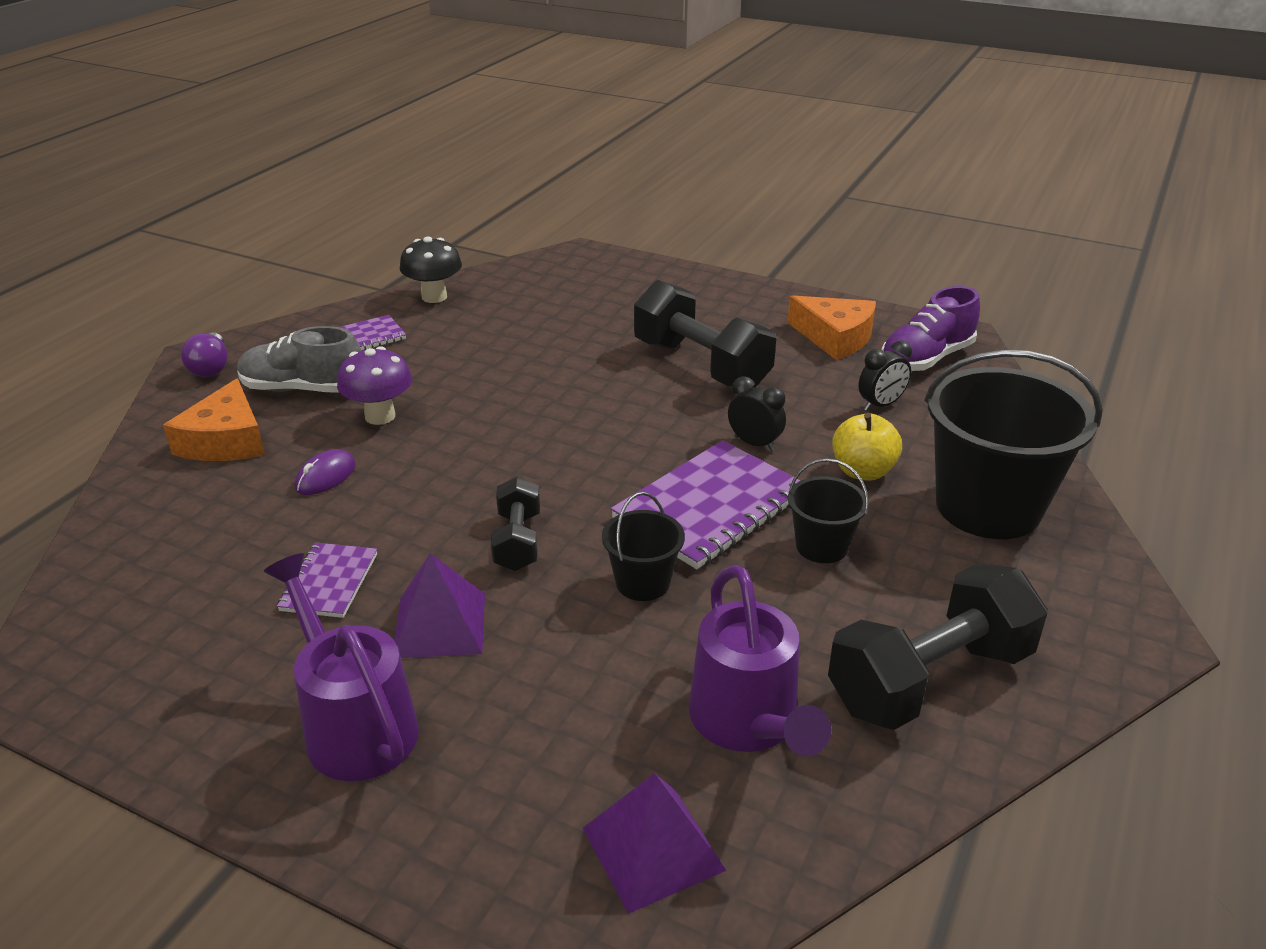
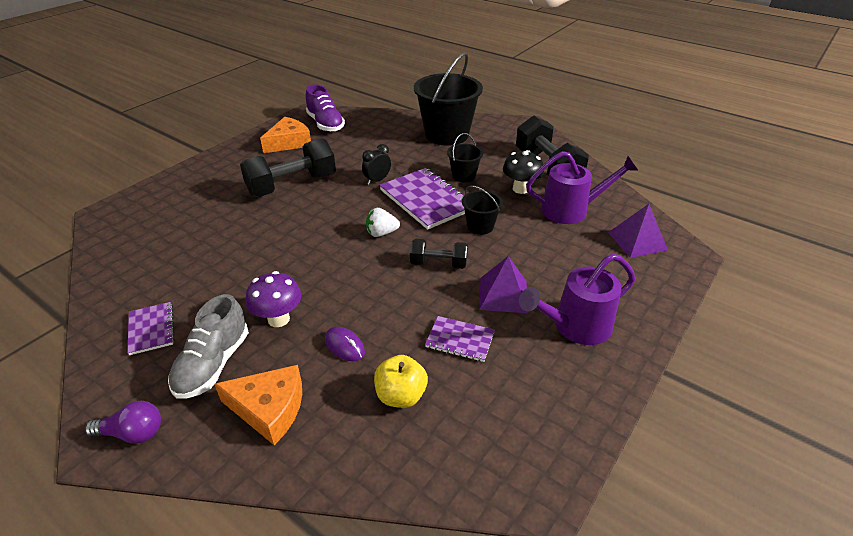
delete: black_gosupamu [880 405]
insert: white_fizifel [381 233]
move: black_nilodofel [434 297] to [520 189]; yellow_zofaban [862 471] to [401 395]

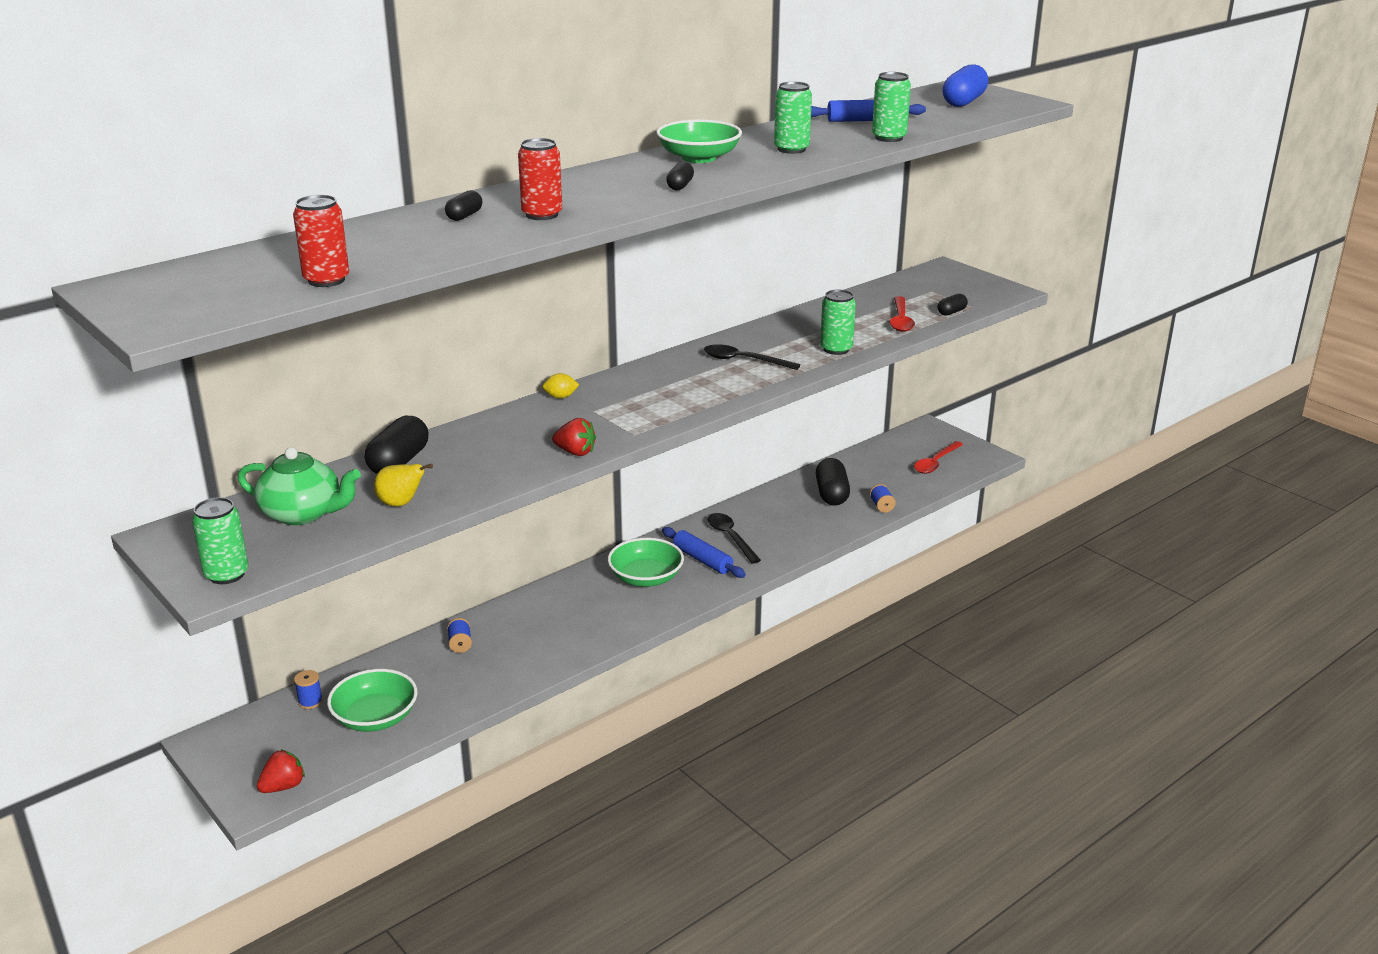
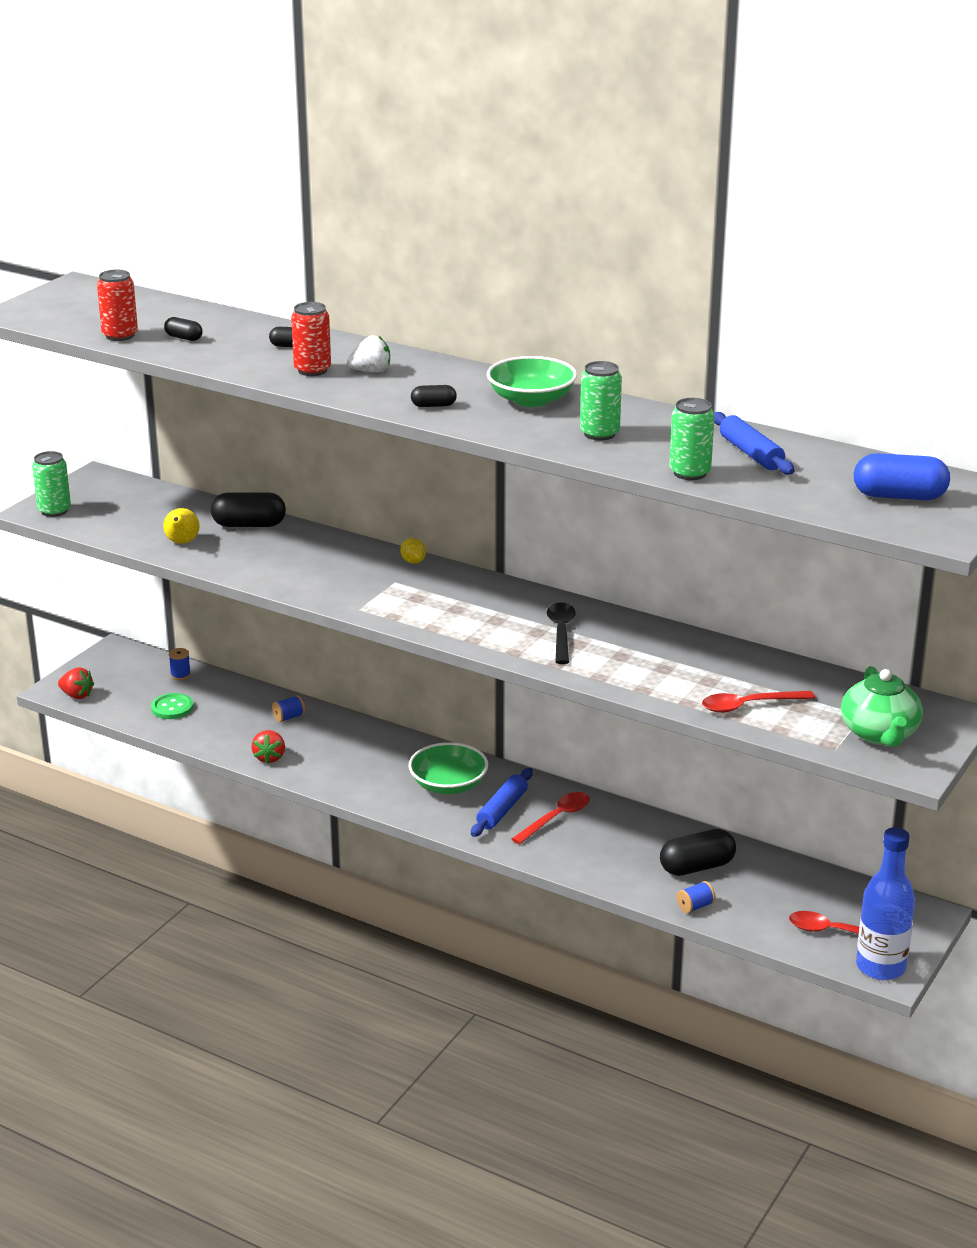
delete: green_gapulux [836 349]
insert: white_fizifel [371 371]; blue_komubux [880 967]
move: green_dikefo [303 513] to [880 734]; red_fizifel [575 452] to [269 758]; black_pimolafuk [951 312] to [184 338]
replace: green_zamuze [375 717] to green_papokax [172 708]
recolor: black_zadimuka [730 537] to red_zadimuka [556 818]

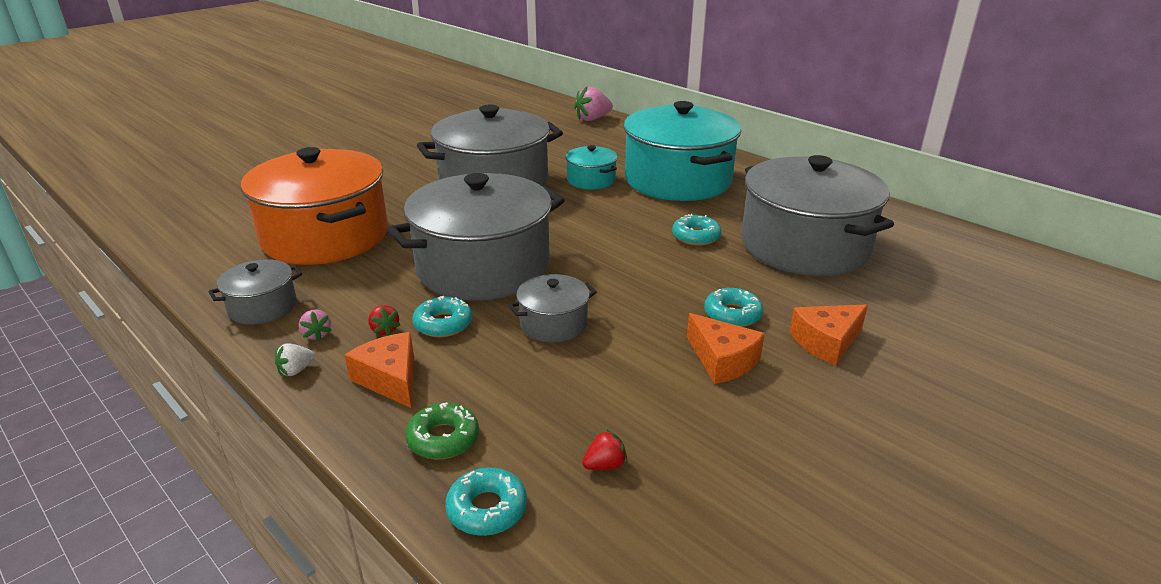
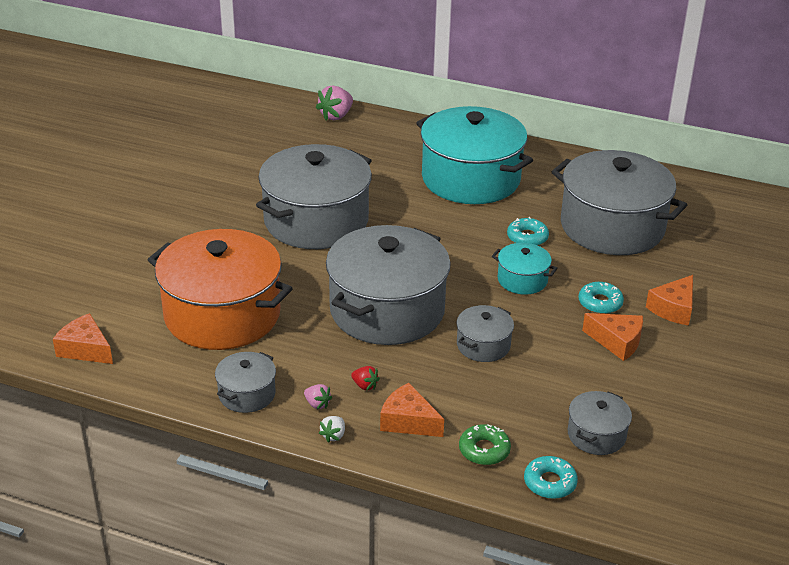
delete: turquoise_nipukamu [443 324]
insert: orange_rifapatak [85 349]
move: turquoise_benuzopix [591 180] to [522 280]
replace: red_fizifel [605 465] to grey_benuzopix [596 435]

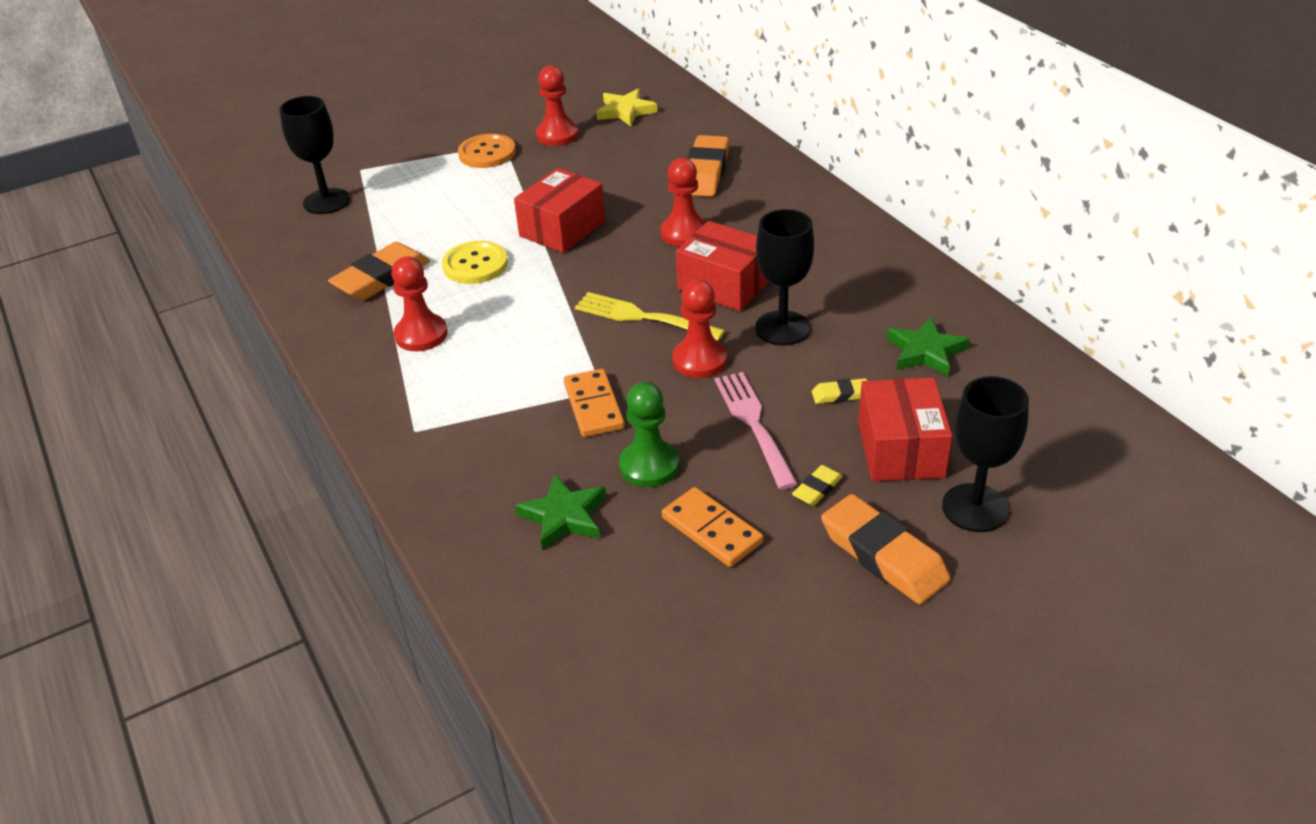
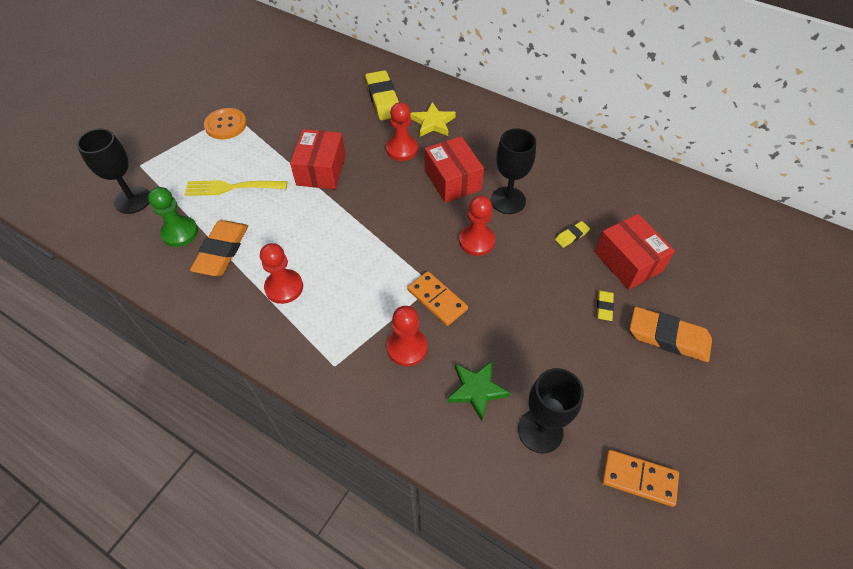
delete: yellow_papokax [475 265]; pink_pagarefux [754 425]; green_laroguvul [925 351]
move: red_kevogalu [557 135] to [407 348]; yellow_pagarefux [644 317] to [232 187]; yellow_laroguvul [625 111] to [433 123]; green_kevogalu [649 466] to [180 232]; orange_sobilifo [712 530] to [639 478]; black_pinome [975 508] to [540 430]
recolor: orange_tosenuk [705 172] to yellow_tosenuk [383 99]
rotate: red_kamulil [724 285] = [452 180] 60 degrees clockwise

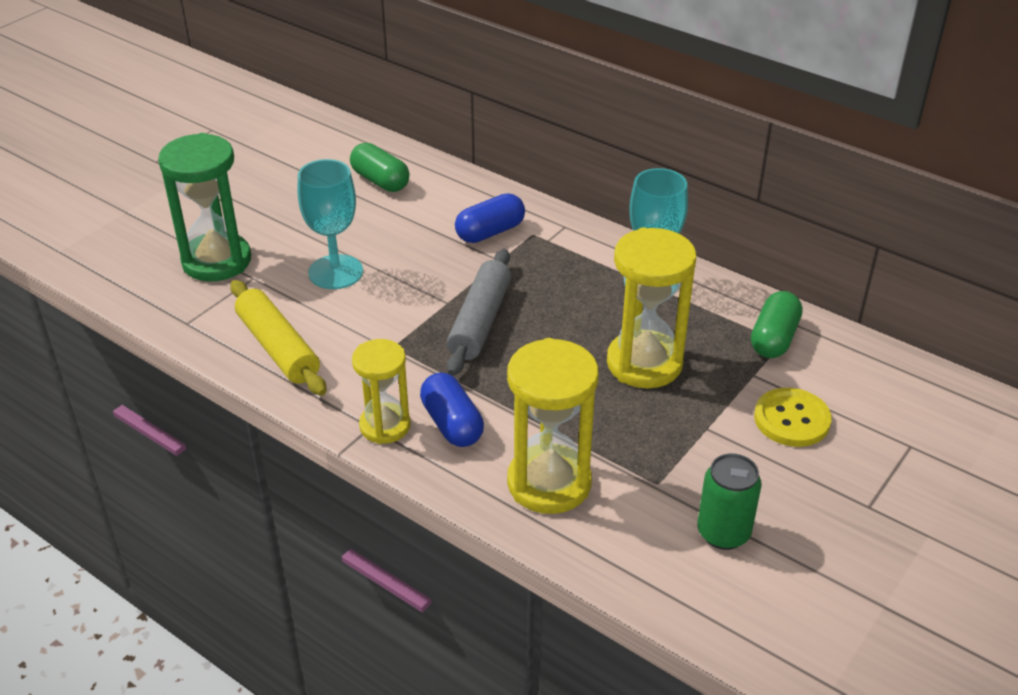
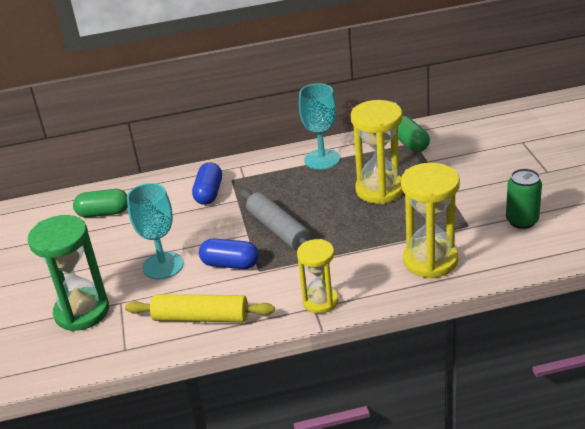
delete: yellow_papokax [791 419]
move: blue_pimolafuk [452 424] to [230 264]

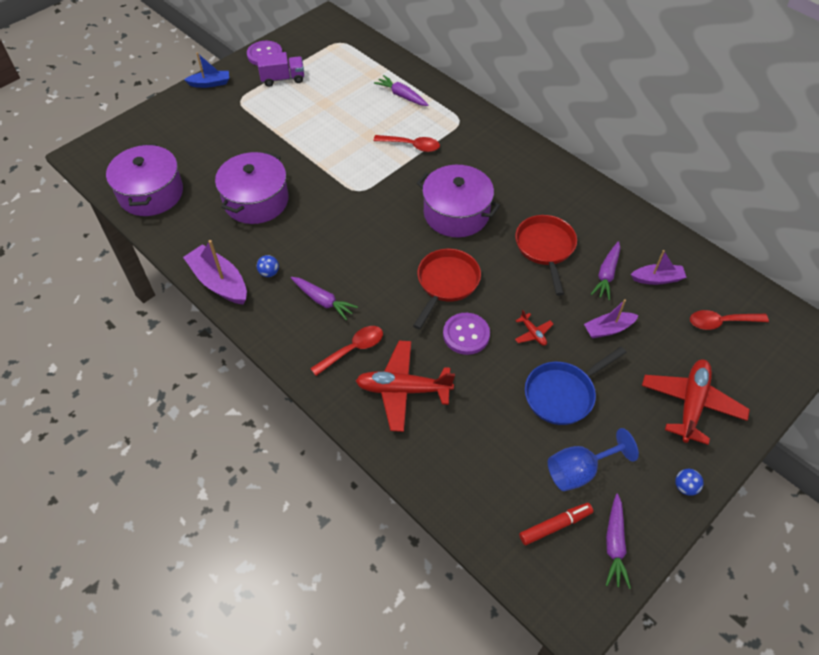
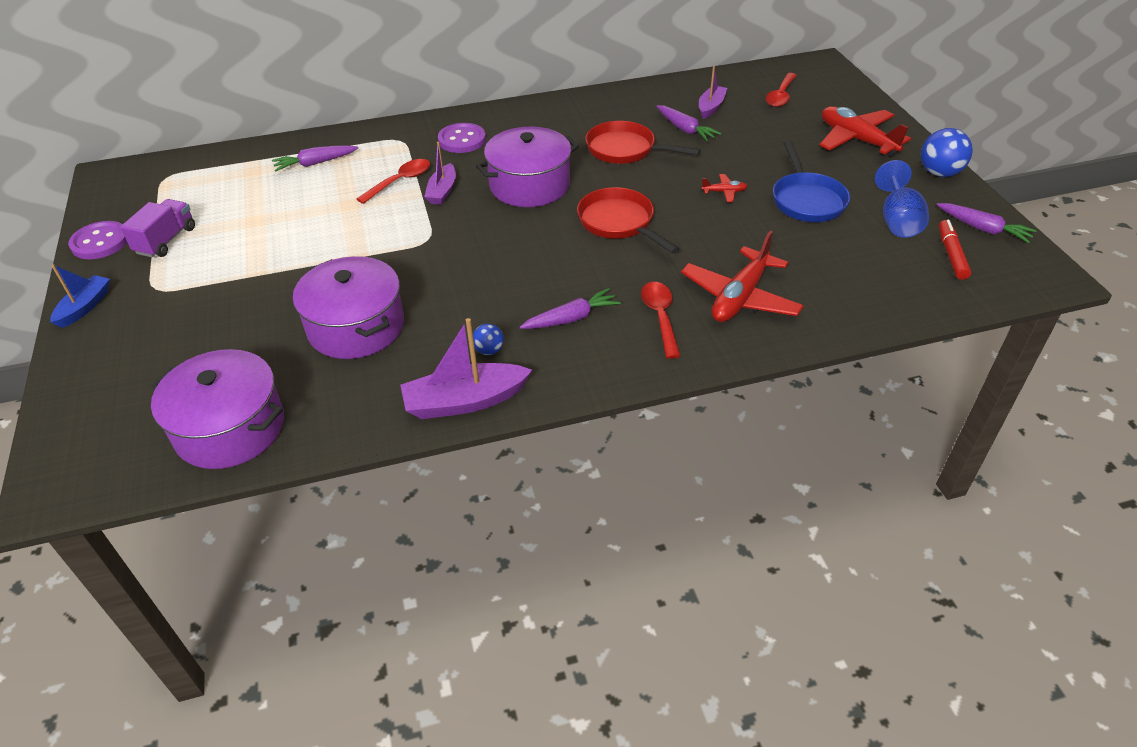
move: purple_papokax [466 335] to [462 140]; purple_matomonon [608 329] to [442 191]
resize: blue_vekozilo [685 487] = [939 173] x1.85

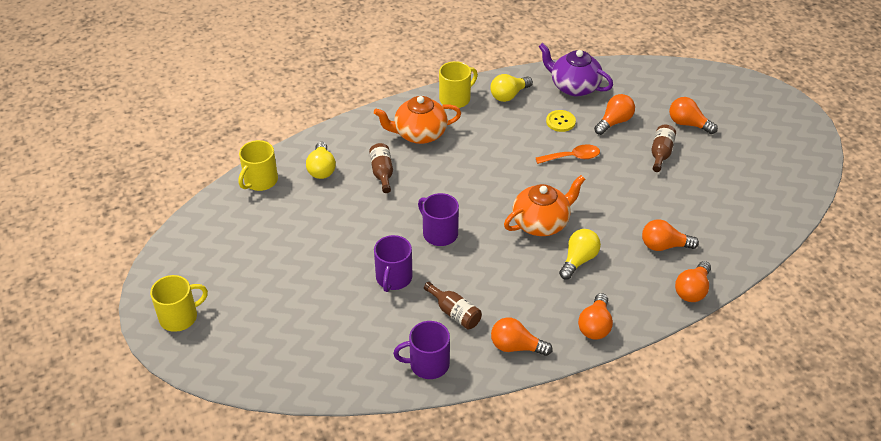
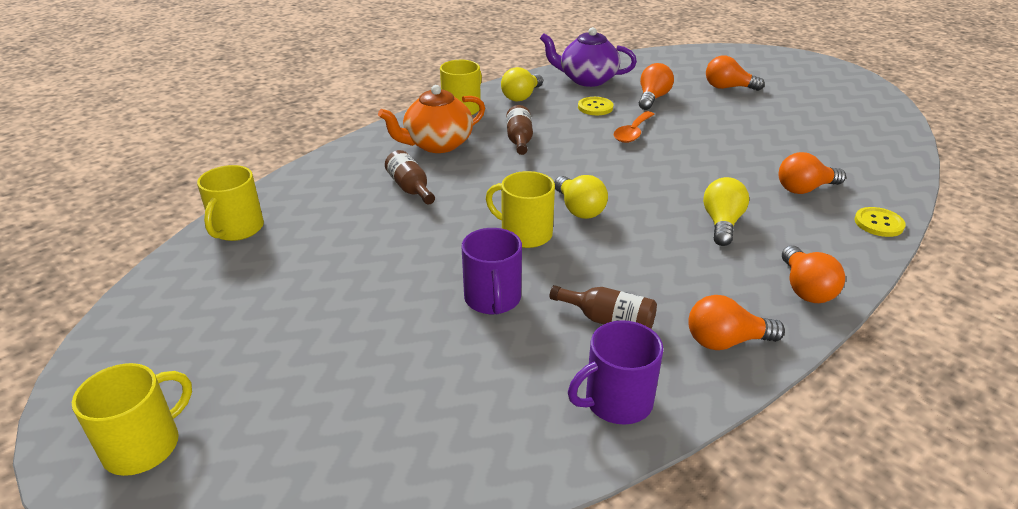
delete: orange_dikefo [541 223]
move: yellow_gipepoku [321 169] to [579 209]; brown_komubux [661 153] to [519 140]
replace: orange_gipepoku [692 290] to yellow_papokax [878 223]
recolor: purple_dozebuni [439 233] to yellow_dozebuni [525 234]
rotate: orange_zadimuka [572 157] = [632 133] 150 degrees clockwise

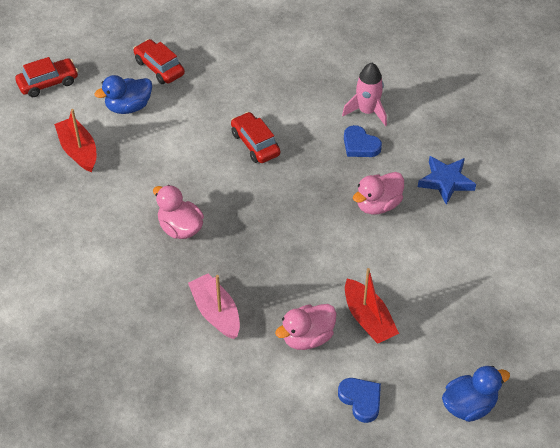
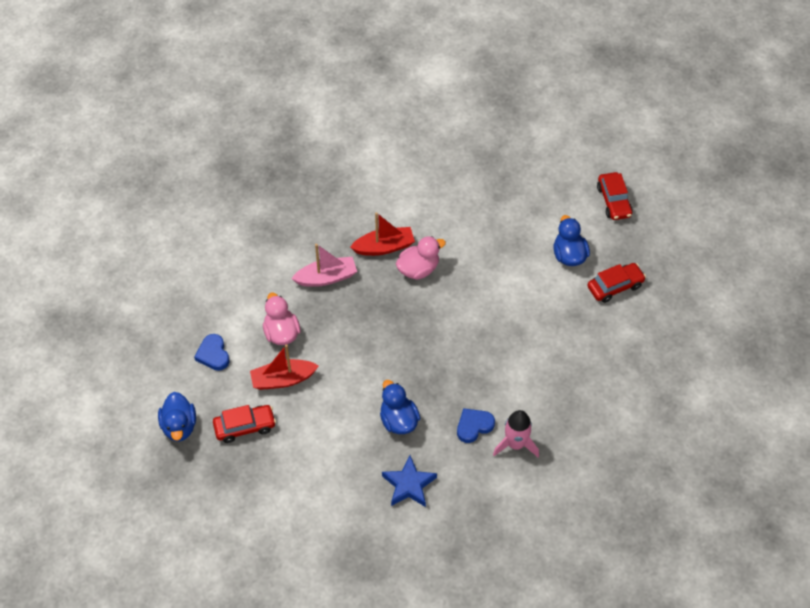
move: red_matomonon [78 150] to [384 247]; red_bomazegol [255 144] to [245 427]
recolor: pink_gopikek [378 205] to blue_gopikek [398 420]
rotate: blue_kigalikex [361 400] = [213 354] 90 degrees clockwise

